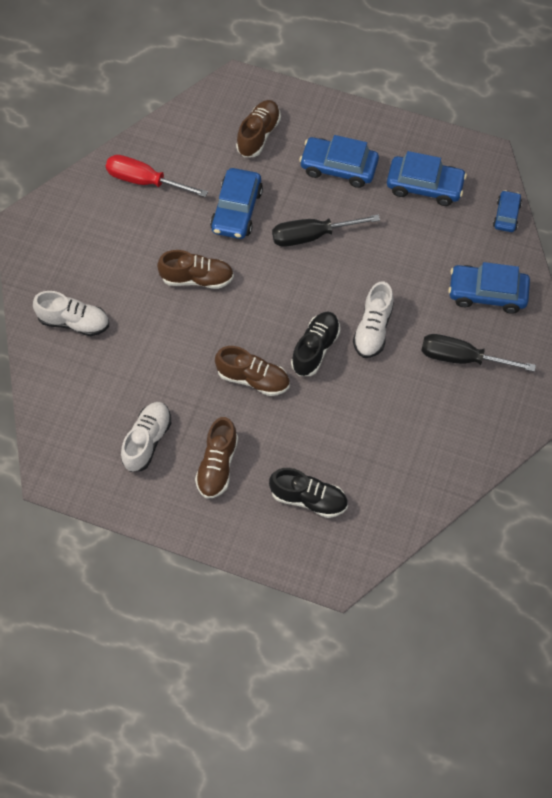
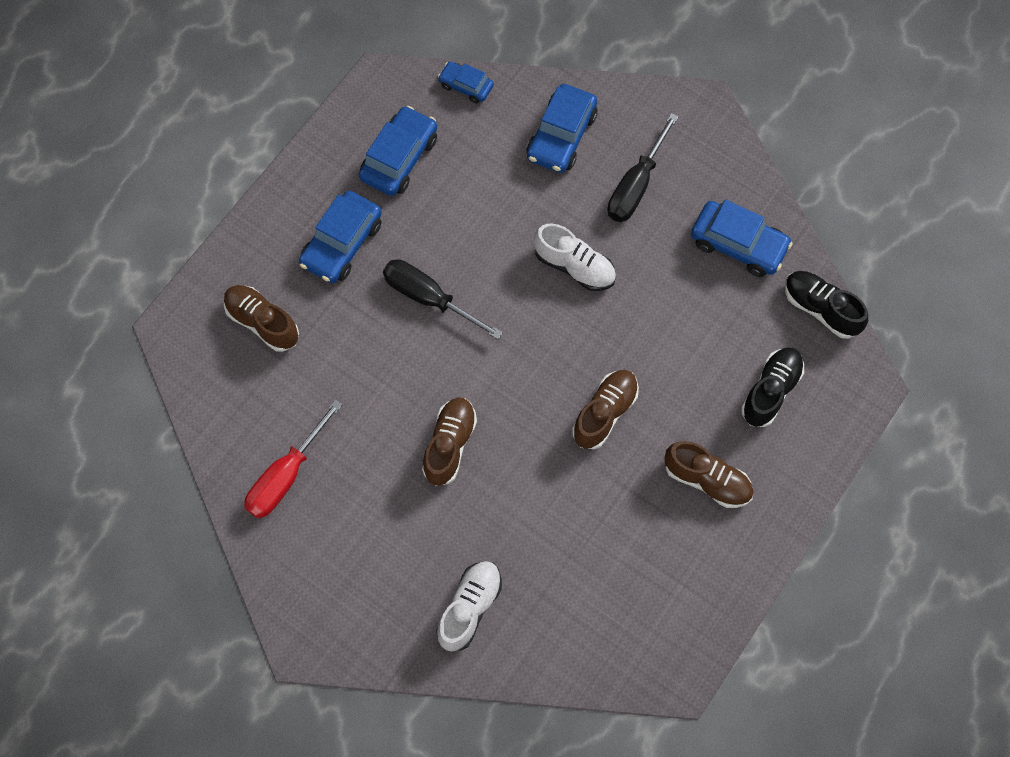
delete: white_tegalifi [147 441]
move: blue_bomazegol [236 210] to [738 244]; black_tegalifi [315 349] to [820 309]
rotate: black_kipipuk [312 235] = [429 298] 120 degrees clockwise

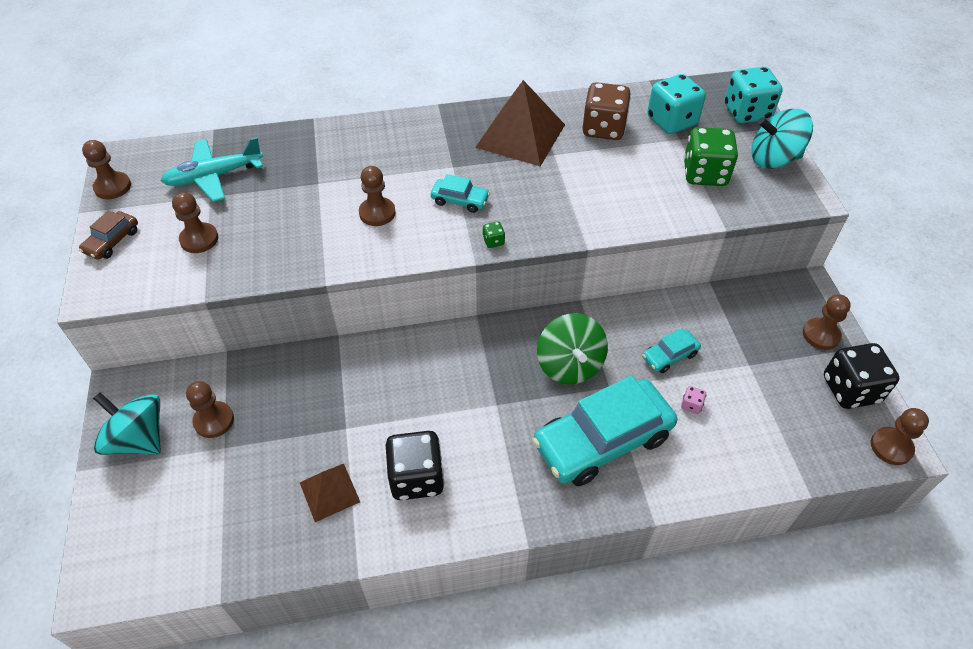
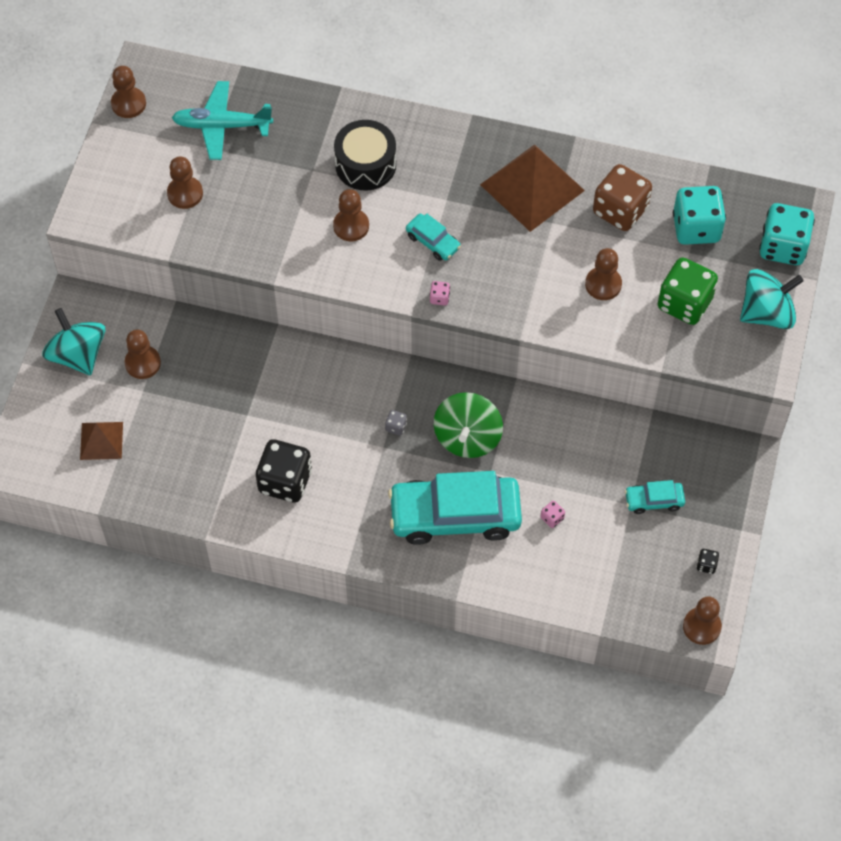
delete: brown_bomazegol [112 241]
insert: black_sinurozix [365 165]; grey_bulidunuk [396 427]
move: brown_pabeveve [329 492] to [101 440]; turquoise_bomazegol [669 356] to [654 500]; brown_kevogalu [821 335] to [603 284]
recolor: green_bulidunuk [493 241] to pink_bulidunuk [439 298]
rotate: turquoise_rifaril [773 159] = [766 313] 135 degrees clockwise
resize: black_bulidunuk [850 389] = [706 565] x0.40

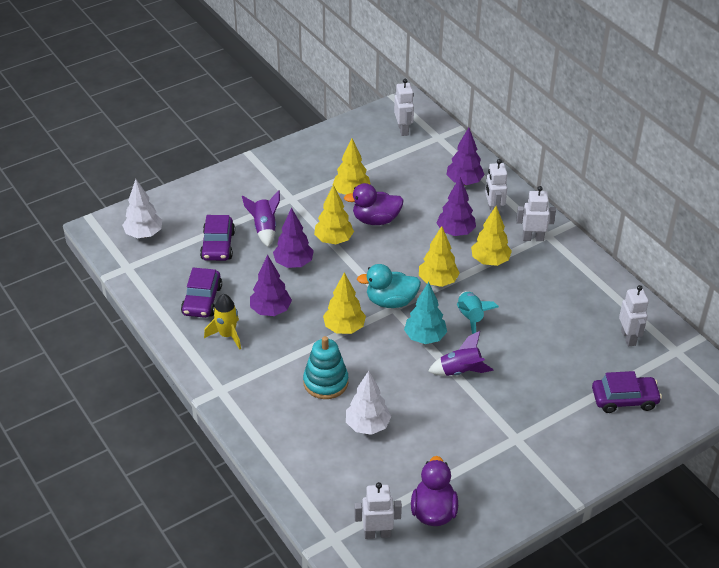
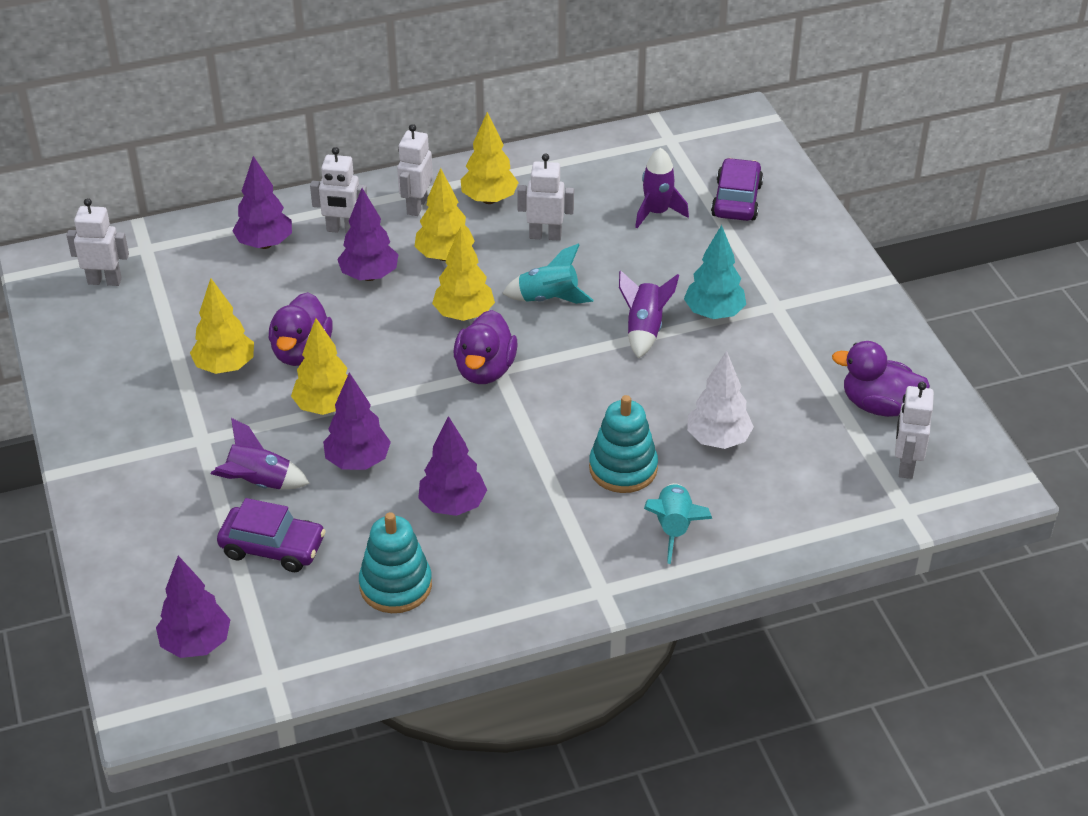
delete: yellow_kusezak [227 335]
insert: purple_kusezak [657 212]; turquoise_kusezak [674 528]
move: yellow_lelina [344 328] to [489 199]; turquoise_lelina [425 338] to [714 313]; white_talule [628 338] to [545 235]
replace: purple_bomazegol [202 300] to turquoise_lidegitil [395 586]
recolor: white_lelina [144 234] to purple_lelina [196 644]; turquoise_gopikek [391 301] to purple_gopikek [485 370]

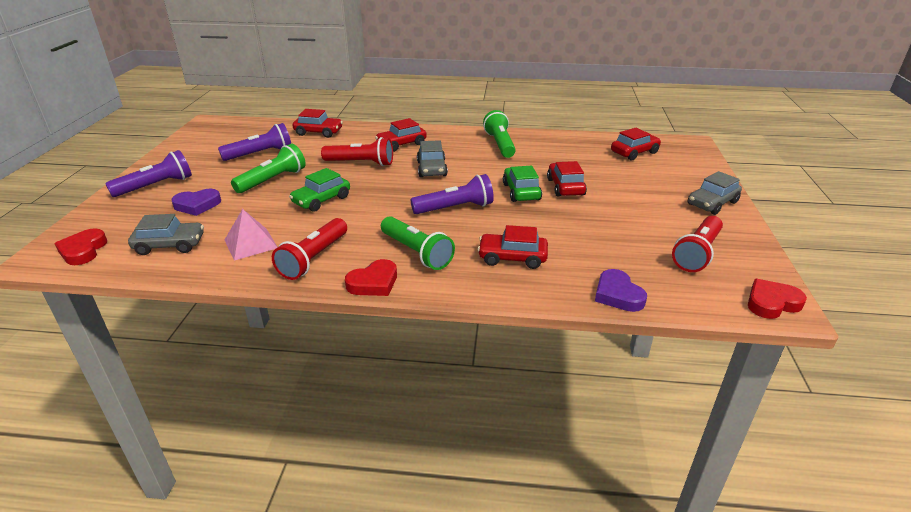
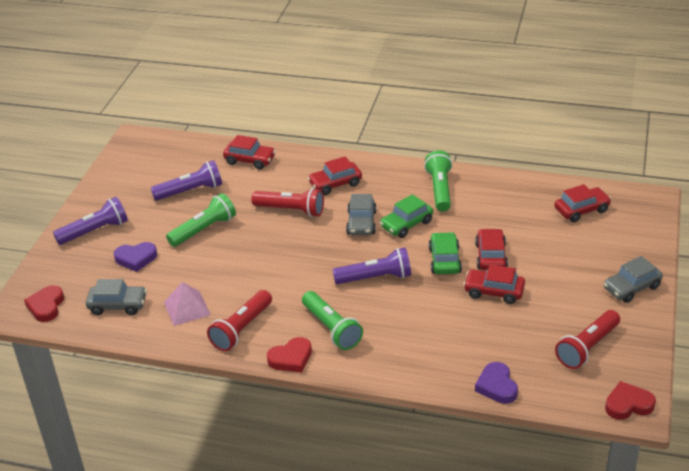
move: green_bomazegol [321 200] to [406 224]; red_bomazegol [512 258] to [494 292]

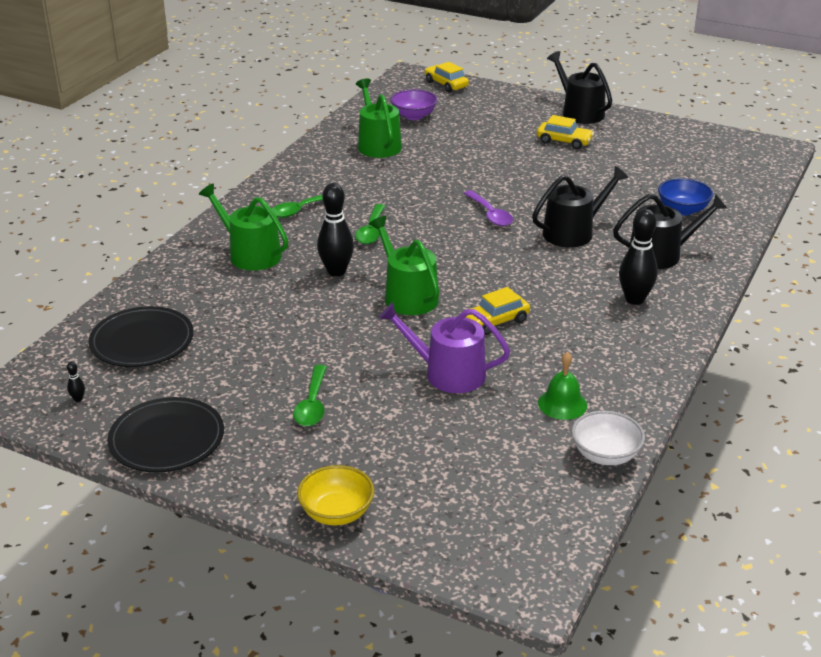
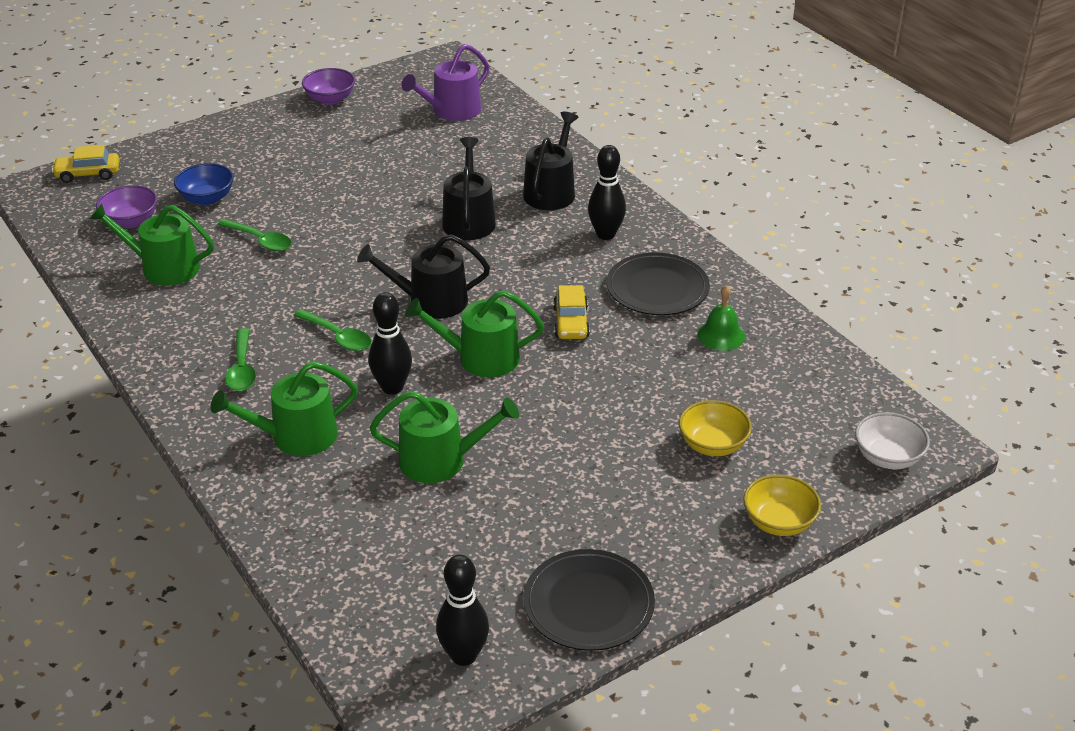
delete: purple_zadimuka [490 214]; yellow_bomazegol [564 141]
insert: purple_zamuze [330 99]; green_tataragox [441 460]; yellow_zamuze [713 445]
move: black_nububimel [142 341] to [657 288]; green_zadimuka [312 404] to [260 241]; purple_tataragox [447 373] to [451 111]; black_tataragox [579 112] to [430 301]; white_zamuze [605 455] to [888 457]; blue_zamuze [682 210] to [207 198]
resize: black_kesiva [78 399] = [463 655] x2.49

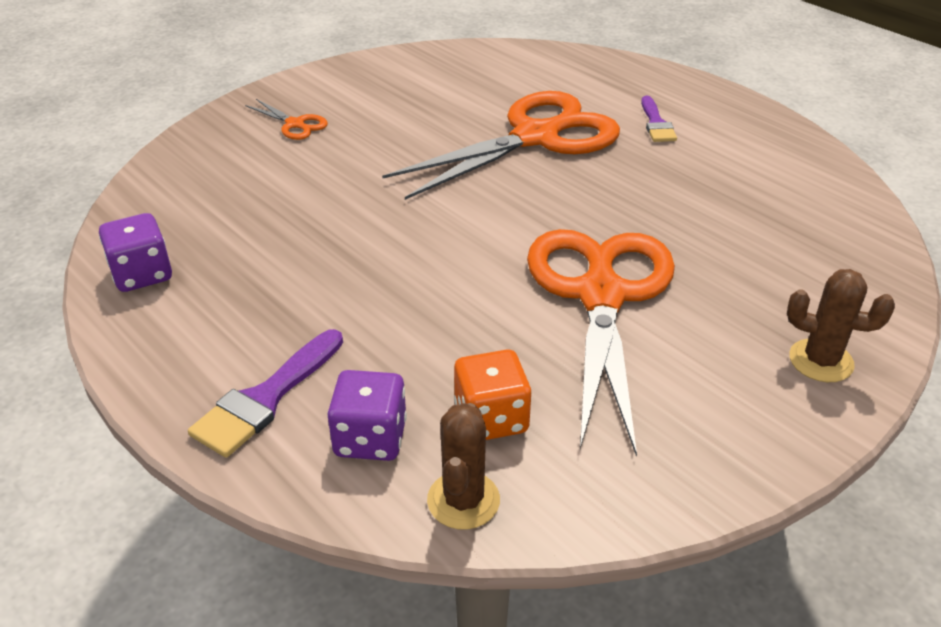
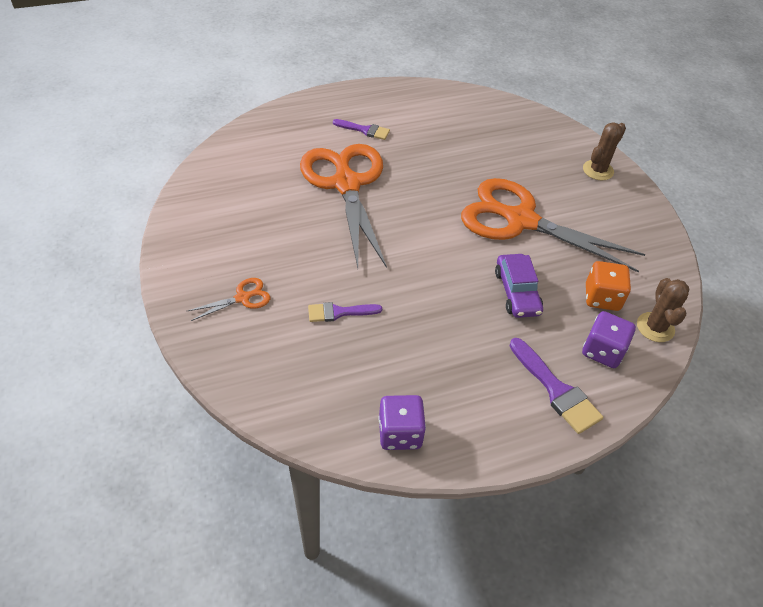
insert: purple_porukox [339 312]; purple_bomazegol [517 292]
rotate: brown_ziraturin [463 500] = [655 327] 60 degrees clockwise

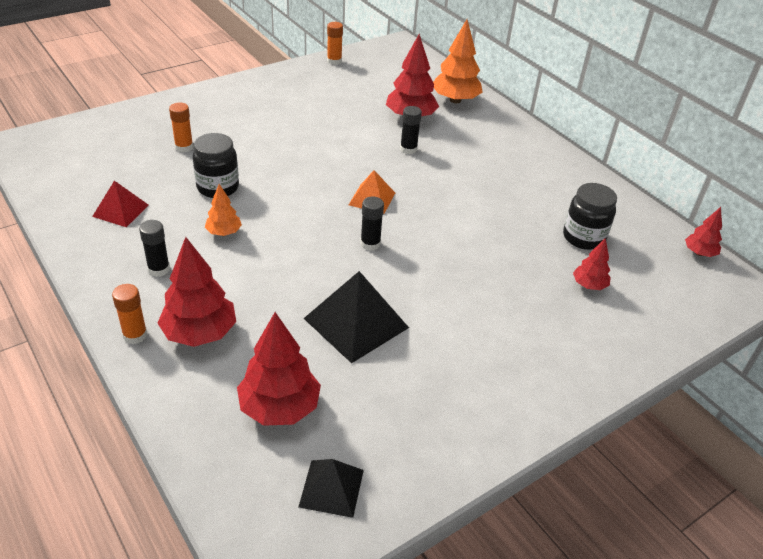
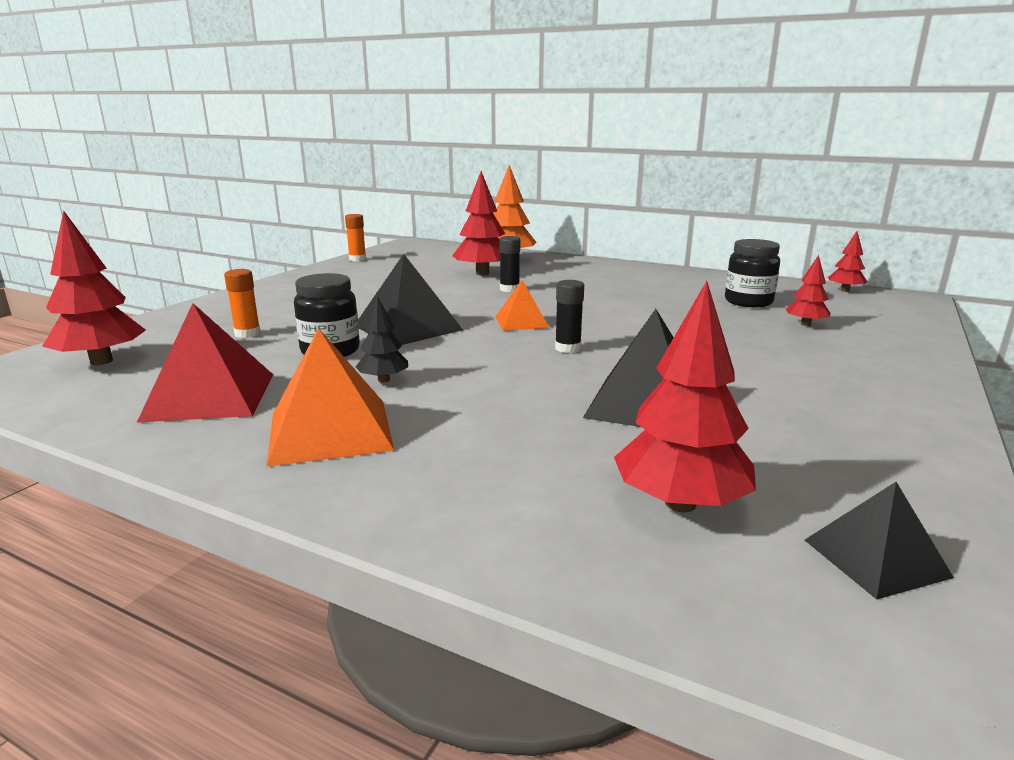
delete: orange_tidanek [135 335]
insert: black_pabeveve [408 327]
move: red_lelina [200 333] to [101 361]
replace: black_tidanek [159 269] to orange_pabeveve [330 430]
recolor: orange_lelina [224 232] to black_lelina [383 380]
resize: red_pabeveve [120 210] = [210 396] x1.68

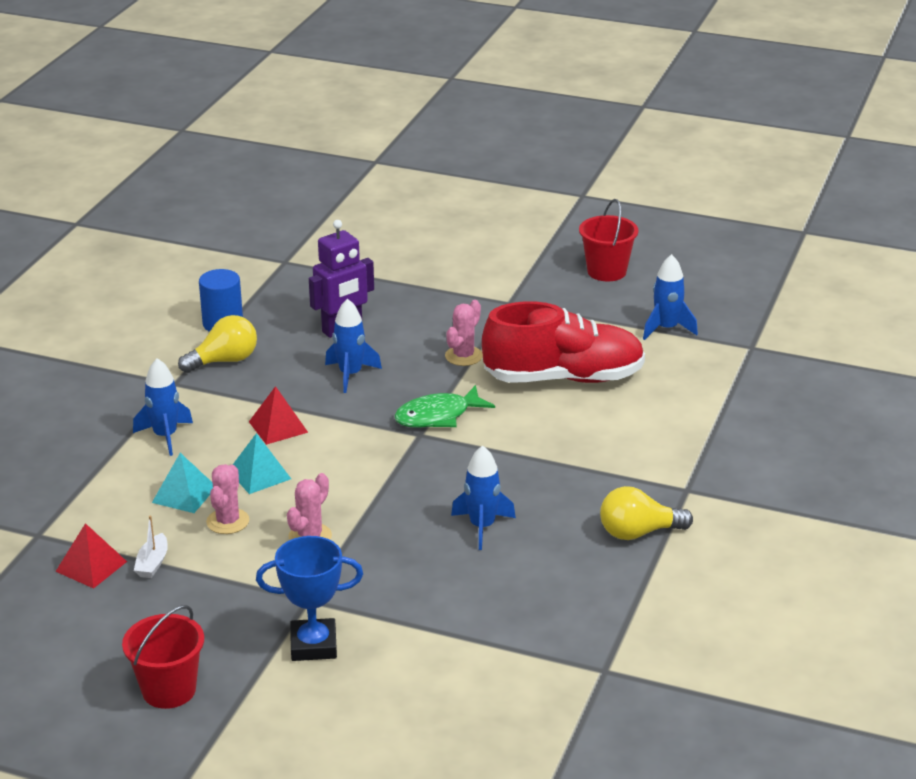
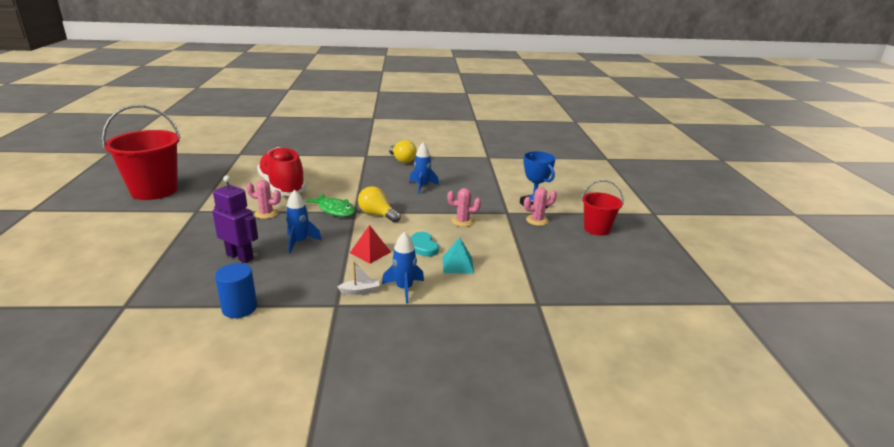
delete: red_pabeveve [91 566]; blue_kusezak [666 329]
move: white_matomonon [152 563] to [360 291]; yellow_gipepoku [224 361] to [377 214]; pink_ziraturin [228 521] to [537 220]
replace: turquoise_pabeveve [259 474] to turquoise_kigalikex [422 246]
resize: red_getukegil [606 271] = [154 190] x1.78

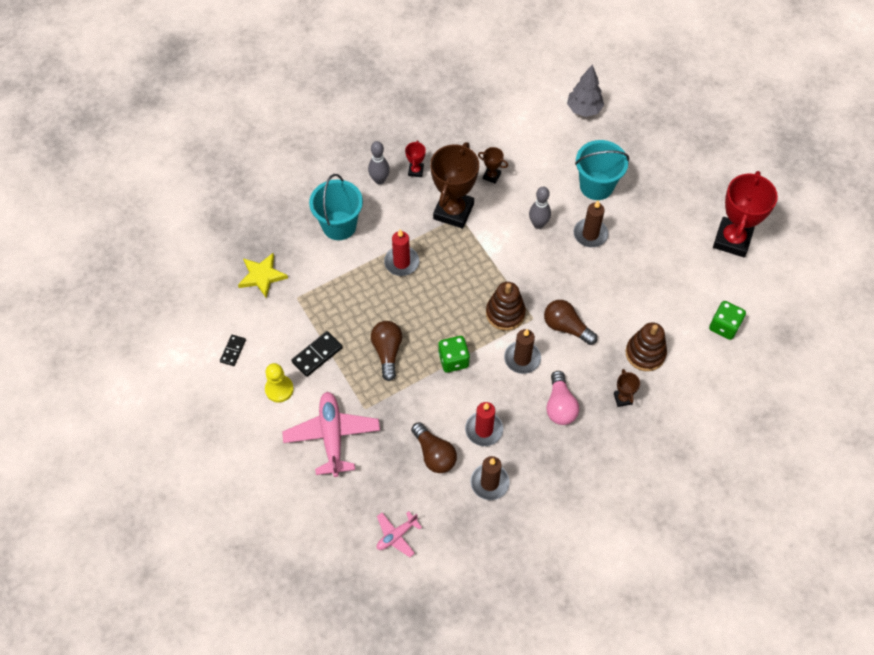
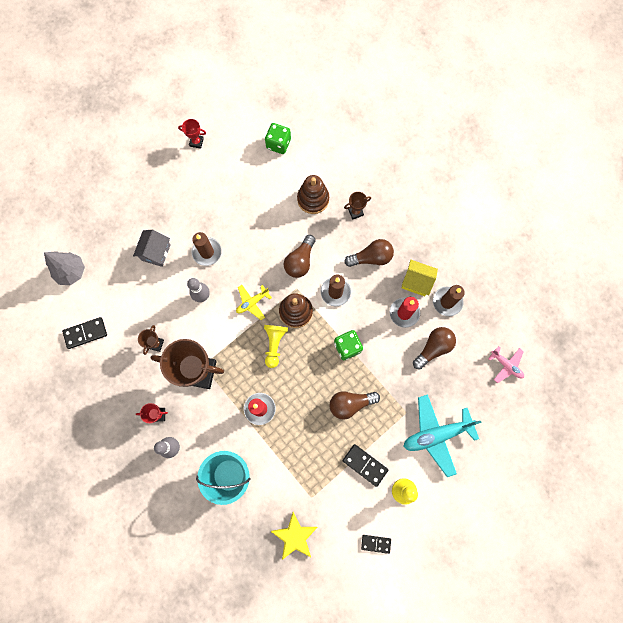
insert: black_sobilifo [85 333]; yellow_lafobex [252 302]; yellow_kevogalu [274 344]; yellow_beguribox [416 282]
replace: turquoise_getukegil [596 186] to grey_beguribox [156 252]
recolor: pink_lafobex [332 436] to turquoise_lafobex [436 434]; pink_gipepoku [560 405] to brown_gipepoku [371 258]
resize: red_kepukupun [732 240] = [196 142] x0.44

